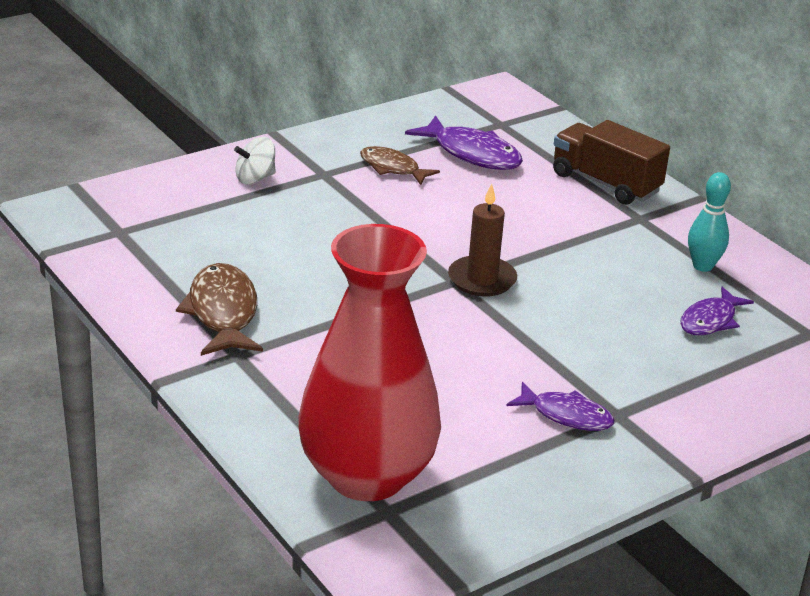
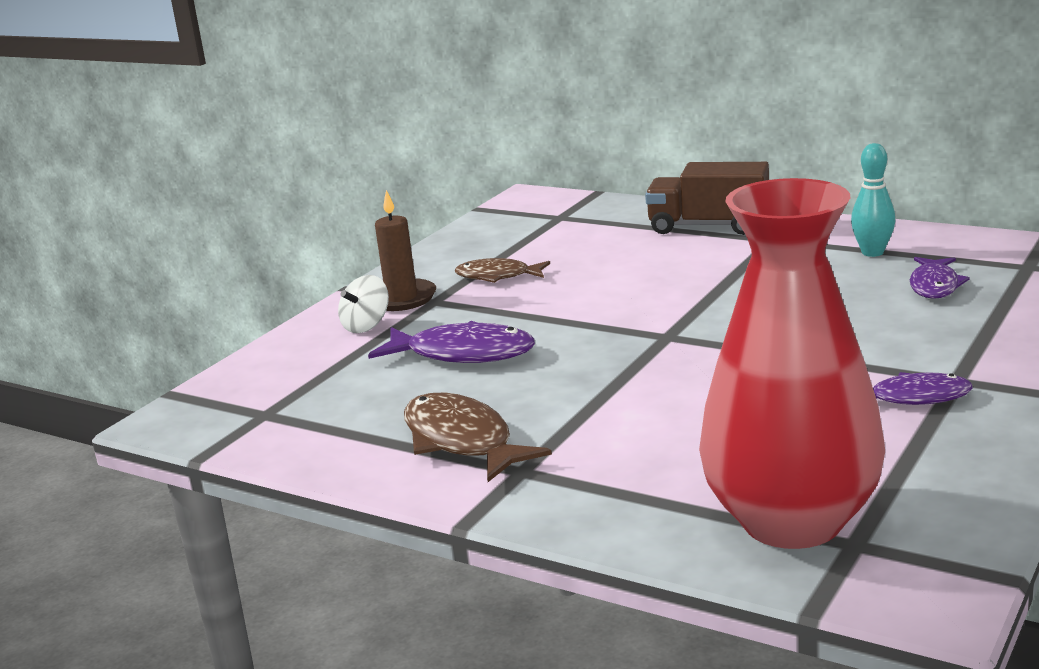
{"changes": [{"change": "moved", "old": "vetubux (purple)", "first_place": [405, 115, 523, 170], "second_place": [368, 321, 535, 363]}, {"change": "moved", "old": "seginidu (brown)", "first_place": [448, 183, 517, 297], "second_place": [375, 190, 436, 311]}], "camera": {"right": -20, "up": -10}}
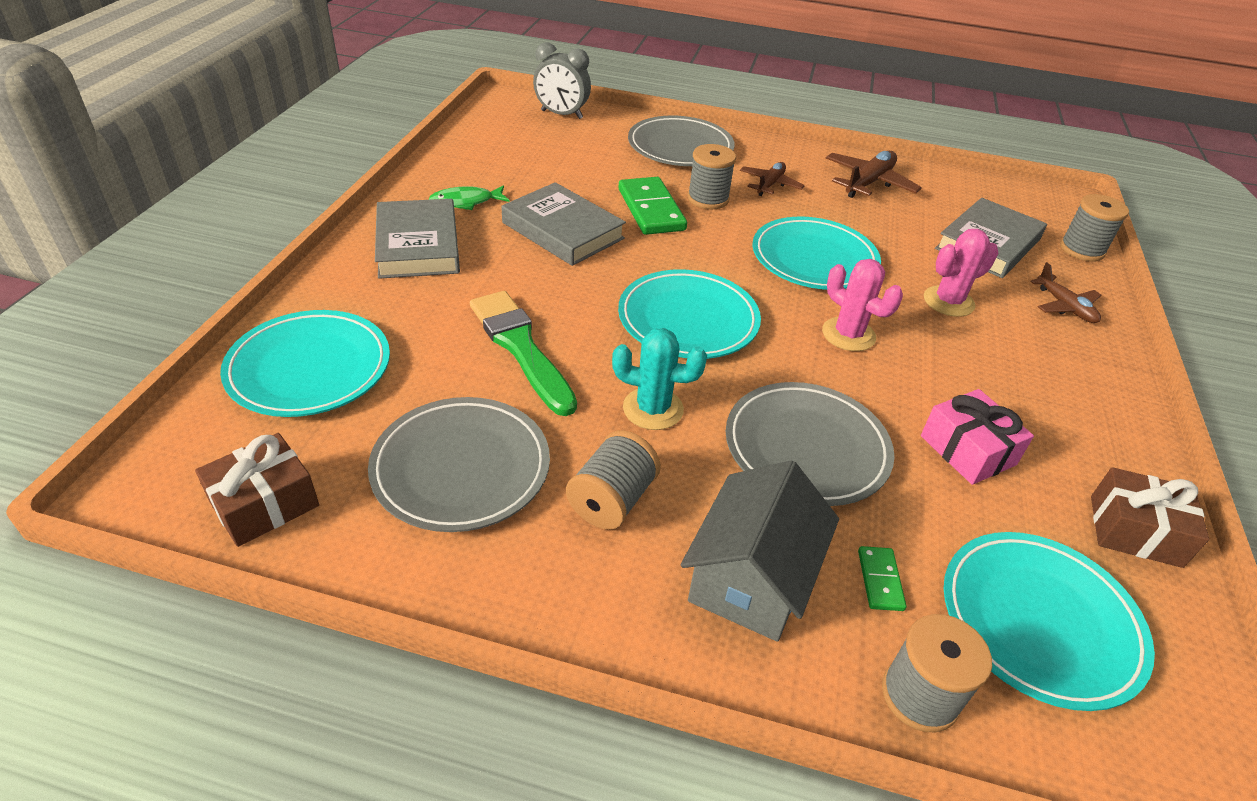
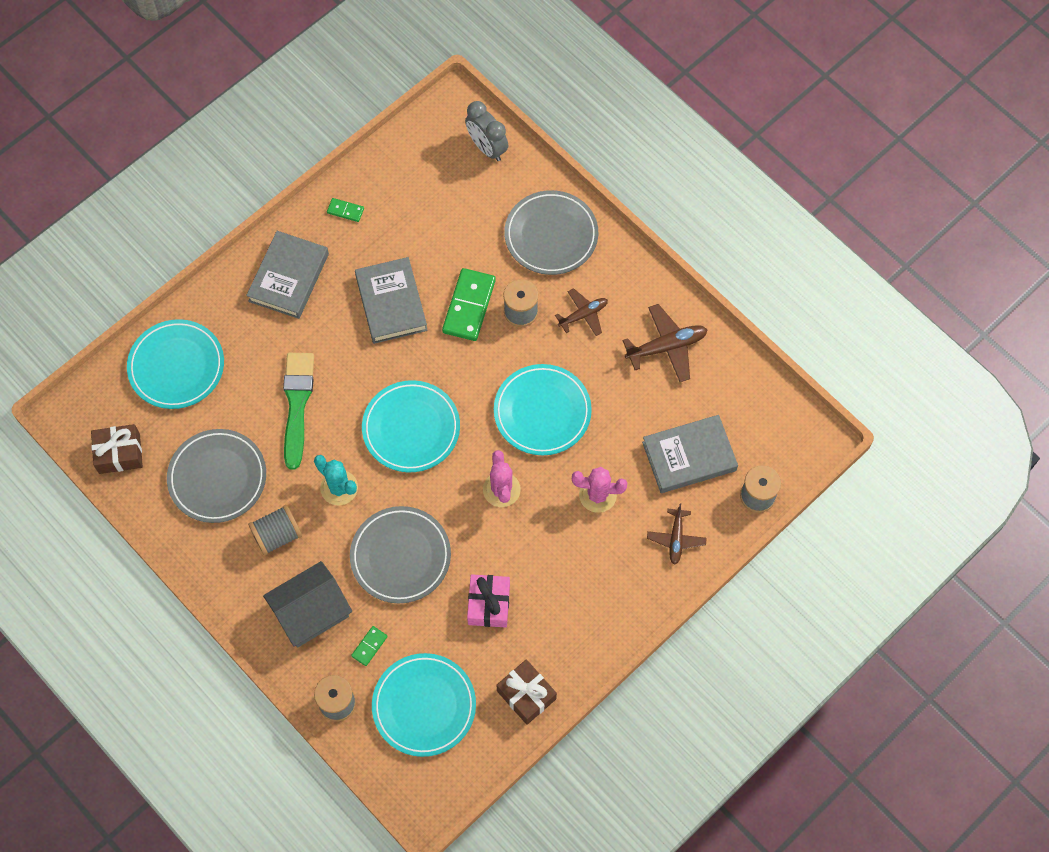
{"changes": [{"change": "removed", "old": "vetubux (green)", "first_place": [429, 185, 510, 210]}, {"change": "added", "new": "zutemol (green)", "second_place": [327, 198, 364, 222]}], "camera": {"right": 35, "up": 25}}
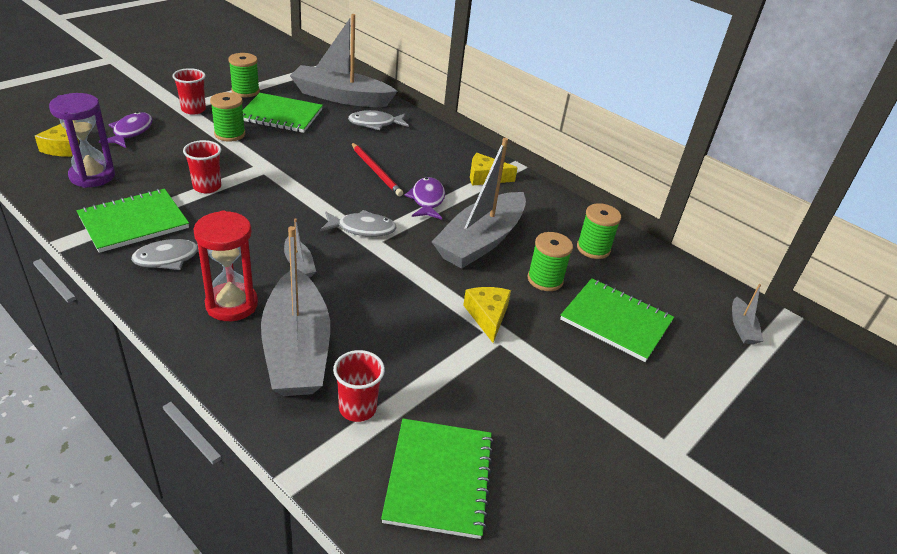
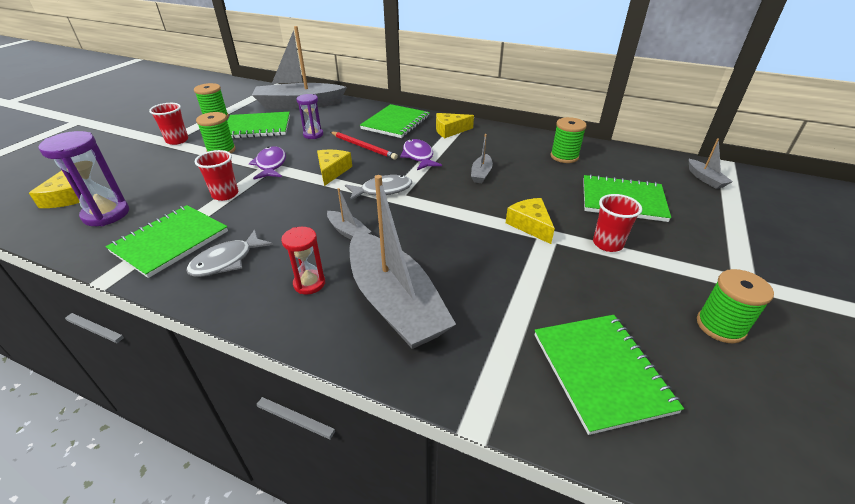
{"changes": [{"change": "removed", "old": "vetubux (grey)", "first_place": [348, 110, 409, 130]}, {"change": "moved", "old": "vetubux (purple)", "first_place": [99, 112, 153, 148], "second_place": [249, 146, 286, 179]}, {"change": "resized", "old": "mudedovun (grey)", "first_place": [432, 138, 526, 269], "second_place": [471, 134, 493, 183], "factor": 0.43}, {"change": "resized", "old": "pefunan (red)", "first_place": [193, 211, 258, 321], "second_place": [281, 227, 325, 294], "factor": 0.62}, {"change": "moved", "old": "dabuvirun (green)", "first_place": [527, 232, 573, 291], "second_place": [697, 269, 774, 343]}, {"change": "moved", "old": "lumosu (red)", "first_place": [333, 350, 385, 422], "second_place": [593, 194, 642, 252]}, {"change": "added", "new": "pefunan (purple)", "second_place": [297, 94, 323, 139]}, {"change": "added", "new": "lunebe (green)", "second_place": [360, 104, 430, 138]}, {"change": "added", "new": "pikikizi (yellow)", "second_place": [317, 150, 352, 186]}], "camera": {"right": -15, "up": 0}}
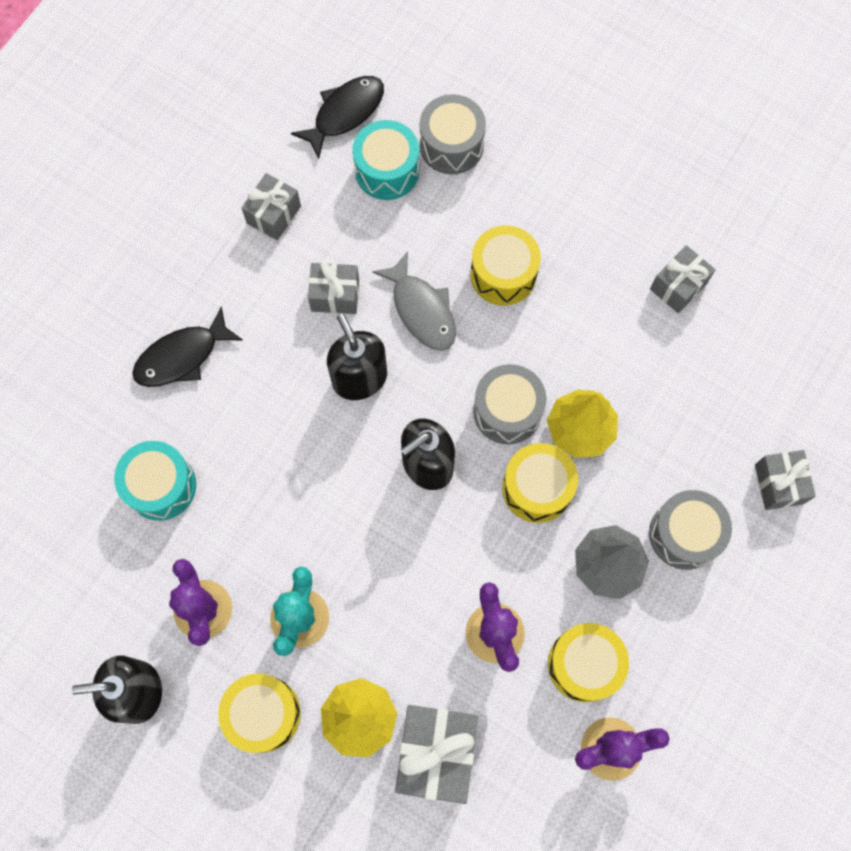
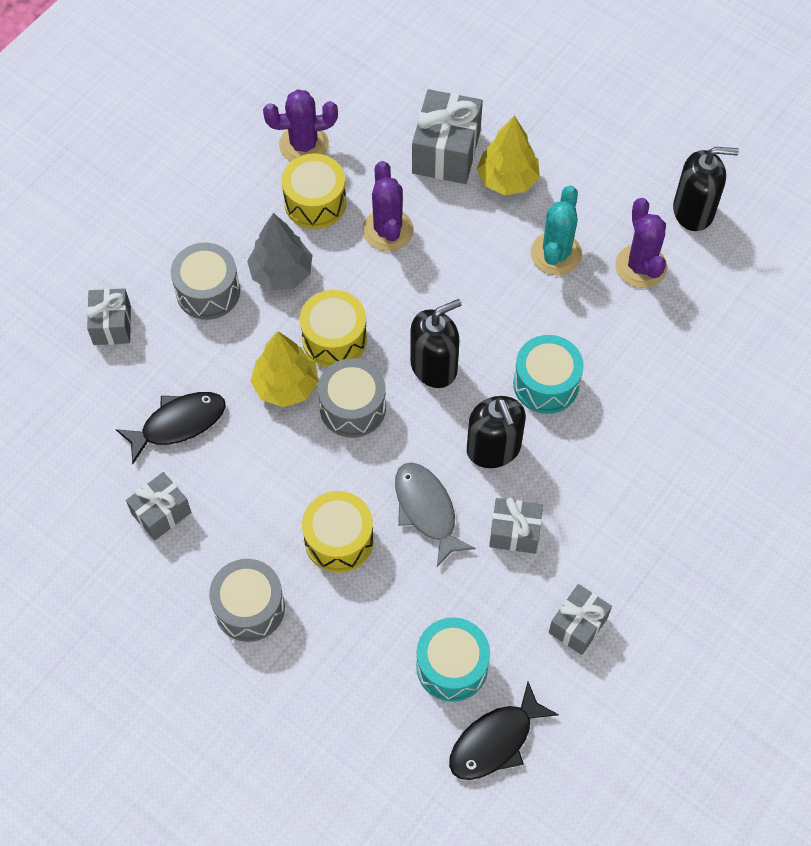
{"changes": [{"change": "moved", "old": "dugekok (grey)", "first_place": [420, 94, 486, 174], "second_place": [209, 559, 285, 642]}, {"change": "moved", "old": "vetubux (black)", "first_place": [132, 307, 243, 387], "second_place": [116, 392, 226, 464]}, {"change": "moved", "old": "dugekok (turquoise)", "first_place": [114, 441, 196, 521], "second_place": [513, 335, 584, 414]}, {"change": "removed", "old": "dugekok (yellow)", "first_place": [218, 673, 301, 753]}], "camera": {"right": -175, "up": -10}}
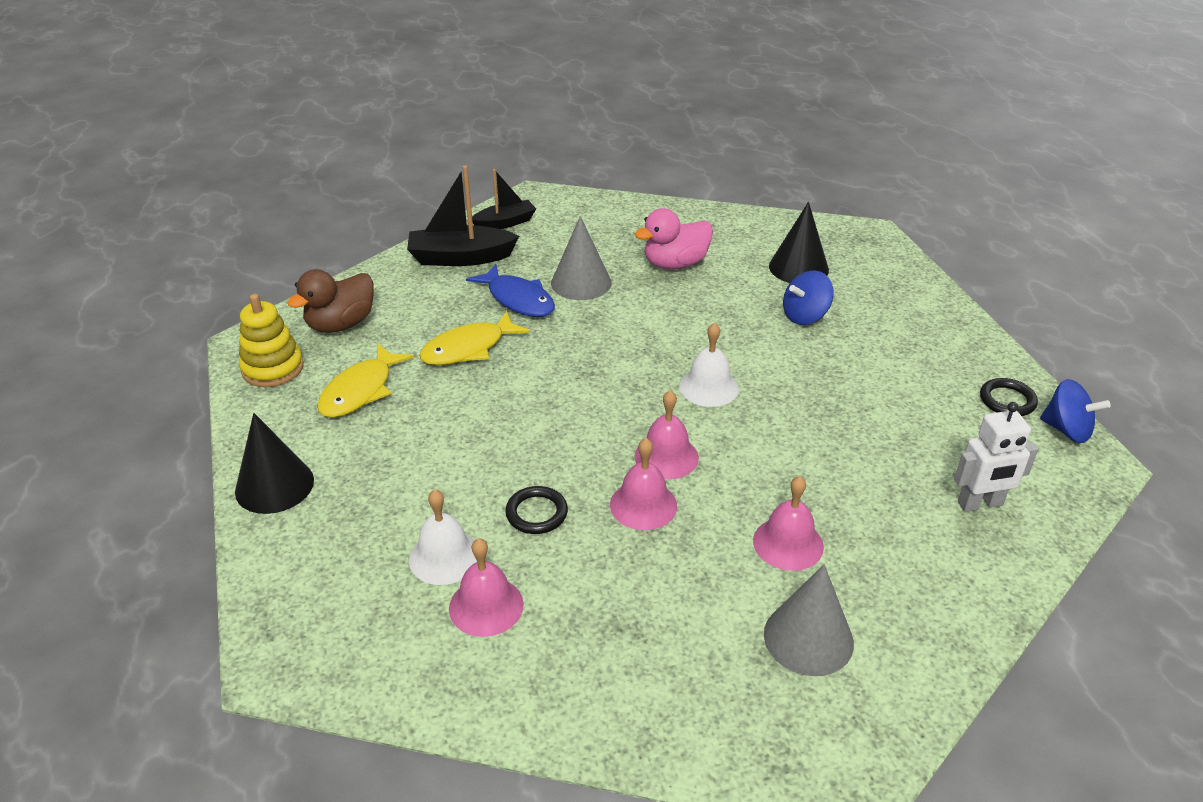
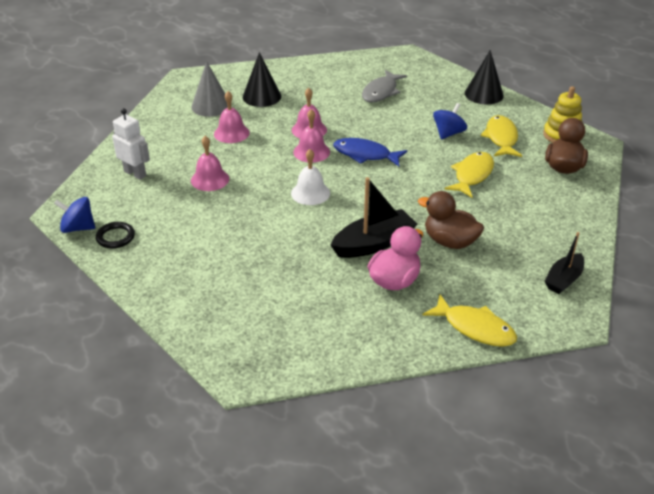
{"changes": [{"change": "moved", "old": "mudedovun (black)", "first_place": [407, 166, 519, 266], "second_place": [331, 177, 417, 258]}, {"change": "moved", "old": "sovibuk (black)", "first_place": [769, 202, 829, 283], "second_place": [243, 52, 281, 107]}, {"change": "replaced", "old": "sovibuk (grey)", "new": "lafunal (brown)", "first_place": [551, 216, 612, 300], "second_place": [418, 191, 484, 249]}, {"change": "moved", "old": "vetubux (blue)", "first_place": [466, 264, 555, 317], "second_place": [333, 138, 407, 166]}, {"change": "moved", "old": "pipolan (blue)", "first_place": [783, 271, 834, 325], "second_place": [433, 103, 467, 140]}, {"change": "turned", "old": "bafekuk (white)", "first_place": [954, 402, 1038, 512], "second_place": [112, 108, 150, 180], "degrees": 75}, {"change": "removed", "old": "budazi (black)", "first_place": [505, 486, 568, 534]}, {"change": "replaced", "old": "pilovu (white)", "new": "vetubux (grey)", "first_place": [409, 489, 477, 585], "second_place": [362, 70, 407, 103]}, {"change": "moved", "old": "pilovu (pink)", "first_place": [449, 538, 524, 637], "second_place": [191, 136, 229, 191]}, {"change": "added", "new": "vetubux (yellow)", "second_place": [423, 294, 517, 347]}], "camera": {"right": 155, "up": 0}}
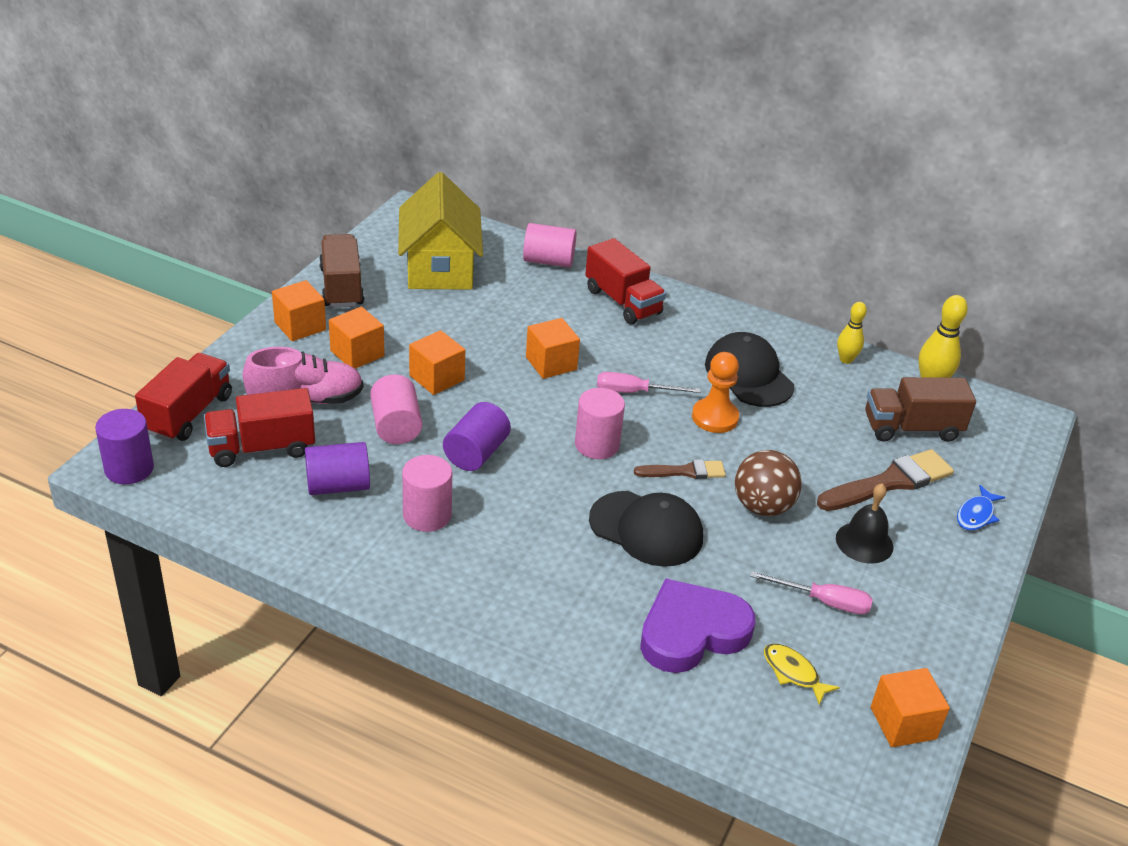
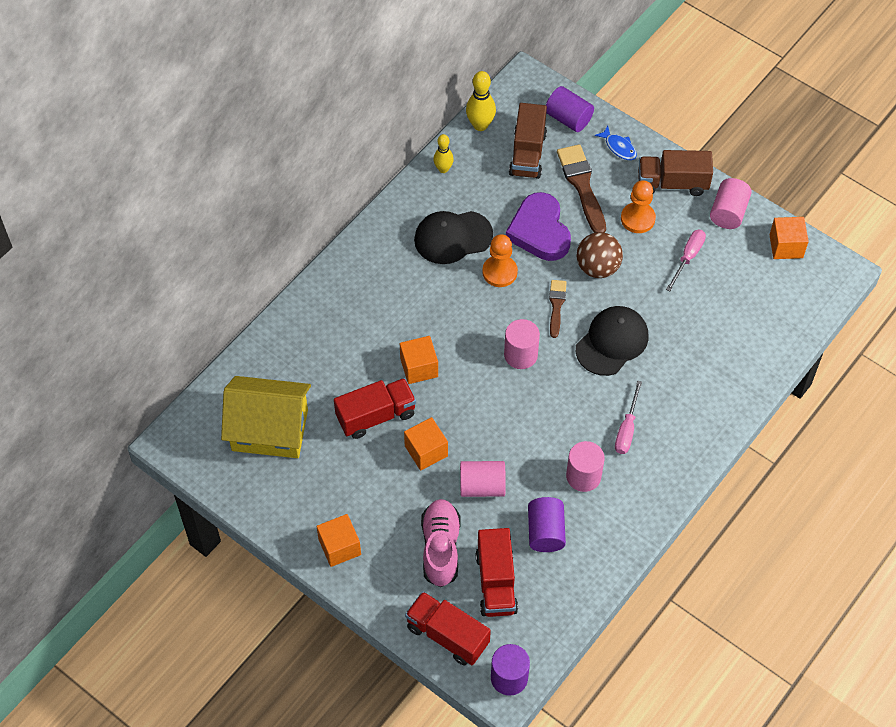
{"changes": [{"change": "moved", "old": "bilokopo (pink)", "first_place": [523, 223, 576, 268], "second_place": [710, 178, 752, 229]}, {"change": "moved", "old": "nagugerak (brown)", "first_place": [319, 234, 364, 308], "second_place": [638, 150, 713, 196]}, {"change": "moved", "old": "nagugerak (red)", "first_place": [585, 238, 666, 324], "second_place": [334, 378, 416, 439]}, {"change": "removed", "old": "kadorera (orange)", "first_place": [329, 307, 385, 369]}, {"change": "moved", "old": "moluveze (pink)", "first_place": [597, 372, 701, 393], "second_place": [615, 381, 642, 454]}, {"change": "moved", "old": "bilokopo (purple)", "first_place": [443, 402, 511, 471], "second_place": [546, 86, 594, 132]}, {"change": "replaced", "old": "pilovu (black)", "new": "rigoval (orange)", "first_place": [836, 483, 893, 564], "second_place": [621, 180, 656, 233]}, {"change": "moved", "old": "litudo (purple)", "first_place": [640, 578, 755, 673], "second_place": [506, 192, 571, 261]}, {"change": "removed", "old": "vetubux (yellow)", "first_place": [764, 644, 840, 705]}], "camera": {"right": -75, "up": 20}}
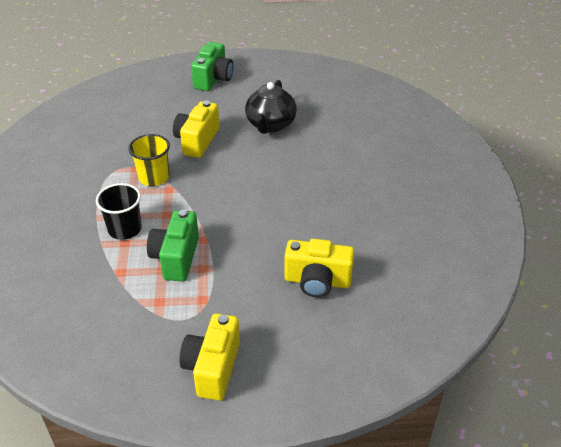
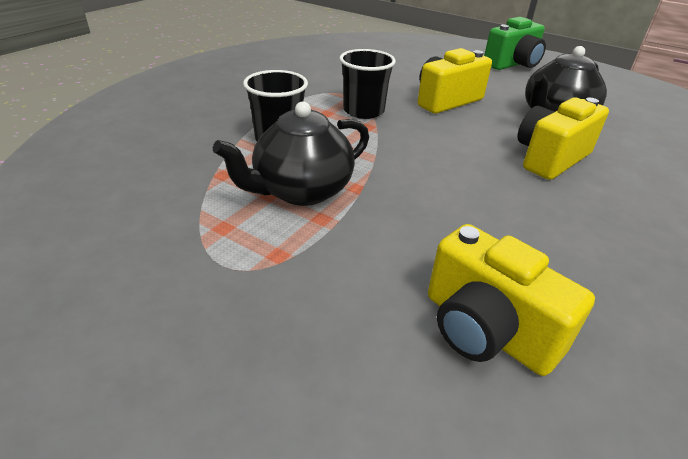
{"changes": [{"change": "recoloured", "old": "lumosu (yellow)", "new": "lumosu (black)", "first_place": [128, 134, 170, 186], "second_place": [339, 49, 396, 119]}, {"change": "replaced", "old": "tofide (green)", "new": "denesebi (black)", "first_place": [147, 210, 199, 282], "second_place": [213, 101, 369, 206]}, {"change": "moved", "old": "tofide (yellow)", "first_place": [179, 313, 240, 401], "second_place": [517, 97, 609, 180]}], "camera": {"right": 35, "up": -5}}
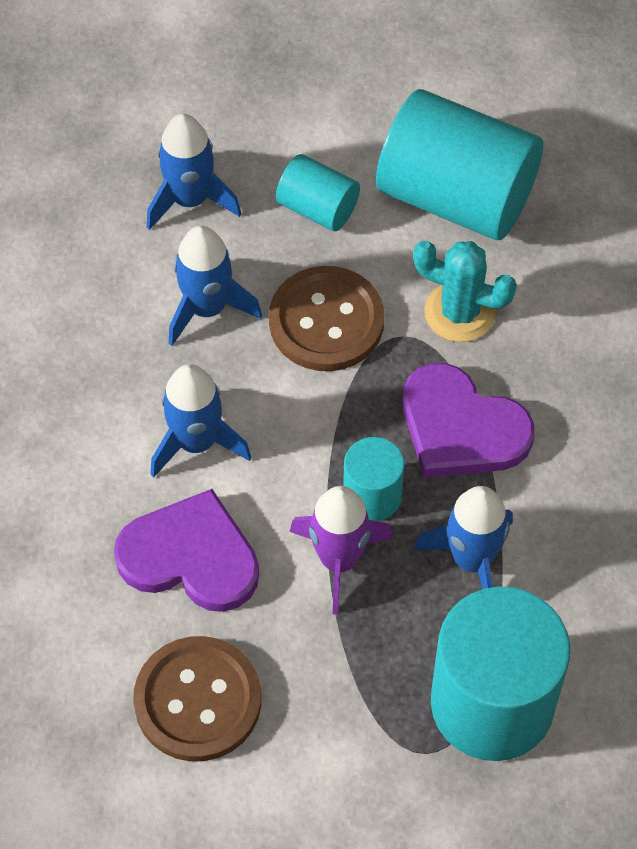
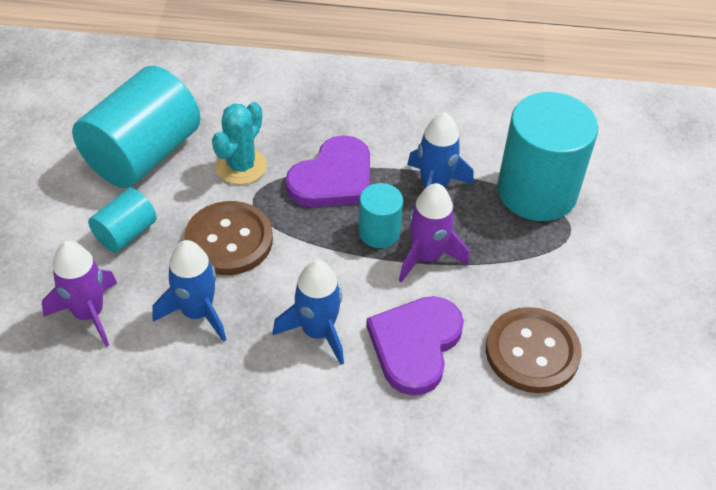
{"changes": [{"change": "recoloured", "old": "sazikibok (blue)", "new": "sazikibok (purple)", "first_place": [147, 114, 241, 230], "second_place": [42, 241, 117, 347]}], "camera": {"right": -85, "up": -10}}
